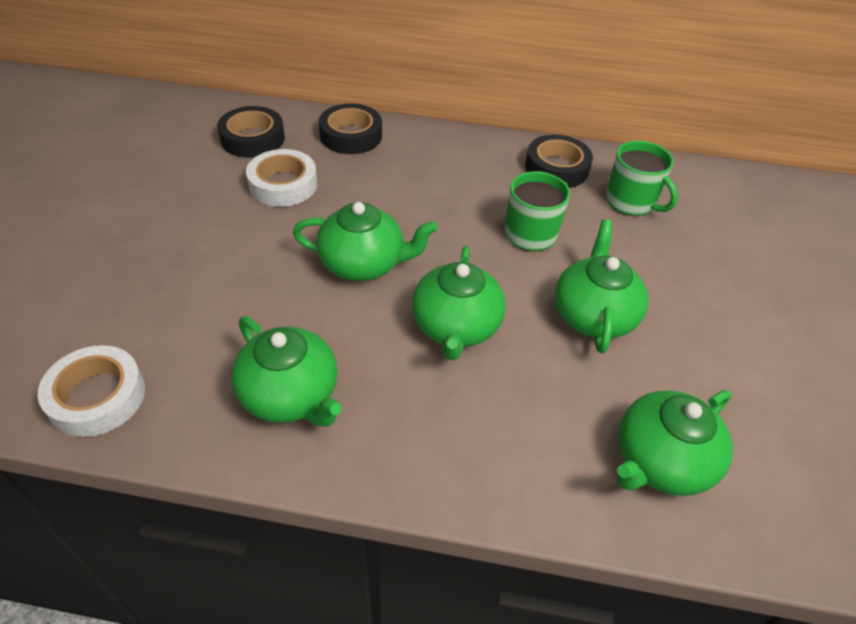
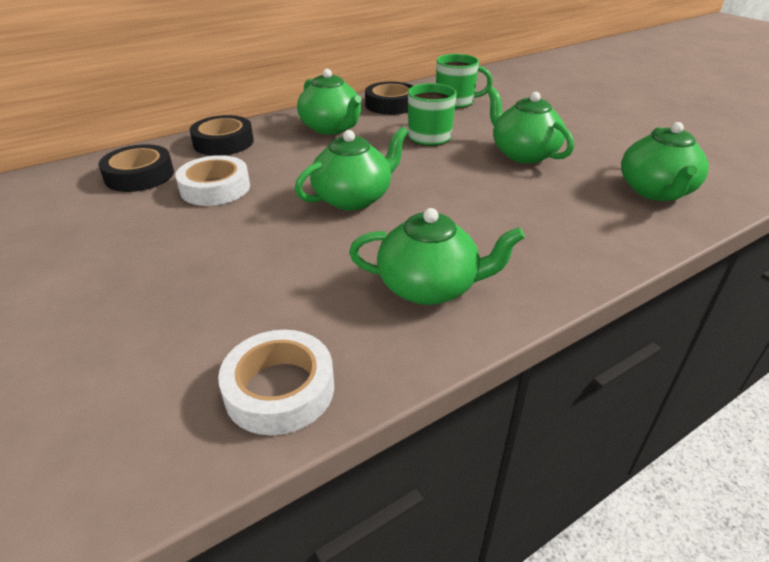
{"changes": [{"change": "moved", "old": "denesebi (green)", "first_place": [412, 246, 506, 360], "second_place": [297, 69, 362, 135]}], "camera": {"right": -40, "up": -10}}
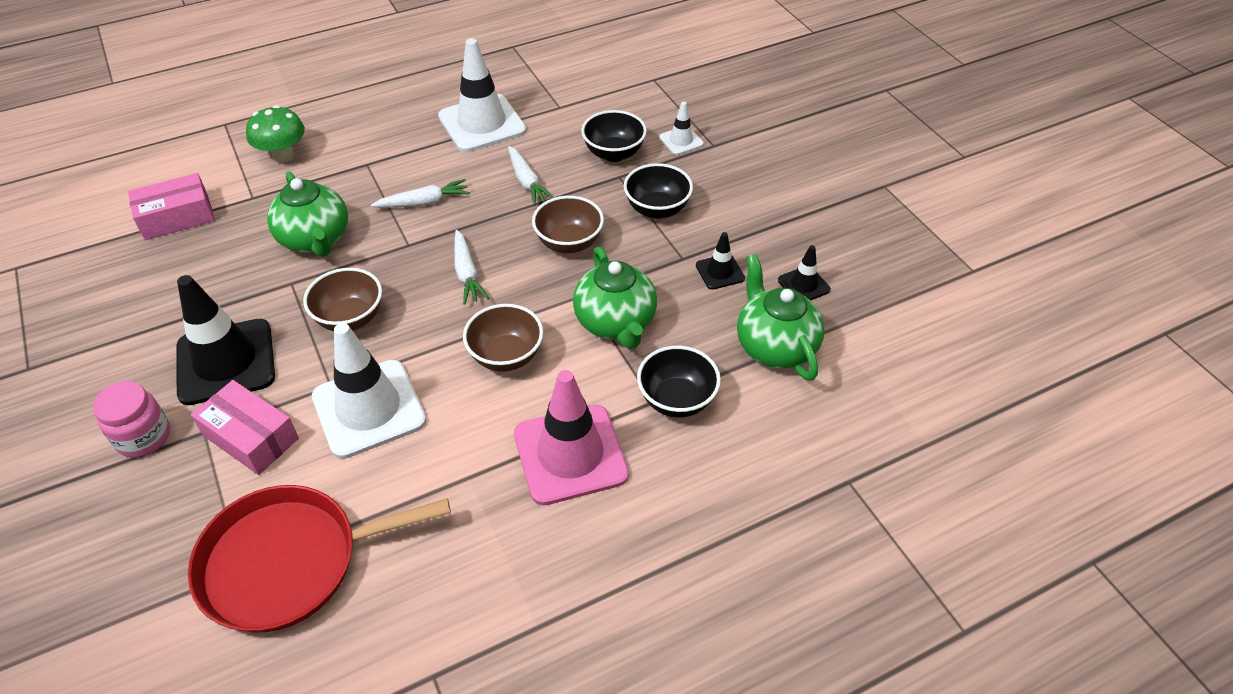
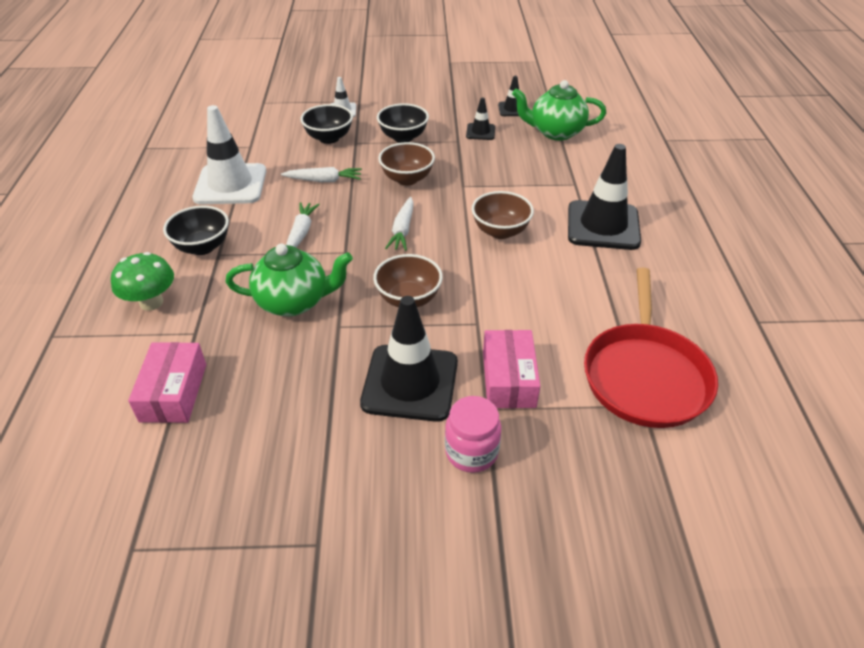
{"changes": [{"change": "turned", "old": "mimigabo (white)", "first_place": [454, 230, 489, 305], "second_place": [385, 197, 414, 251], "degrees": 90}, {"change": "removed", "old": "denesebi (green)", "first_place": [573, 247, 657, 349]}, {"change": "removed", "old": "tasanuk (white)", "first_place": [312, 323, 426, 459]}, {"change": "moved", "old": "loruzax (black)", "first_place": [637, 346, 721, 418], "second_place": [163, 206, 229, 255]}, {"change": "recoloured", "old": "tasanuk (pink)", "new": "tasanuk (black)", "first_place": [514, 370, 629, 505], "second_place": [568, 144, 641, 250]}, {"change": "turned", "old": "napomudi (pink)", "first_place": [191, 380, 299, 475], "second_place": [483, 330, 540, 408], "degrees": -60}], "camera": {"right": -65, "up": -5}}
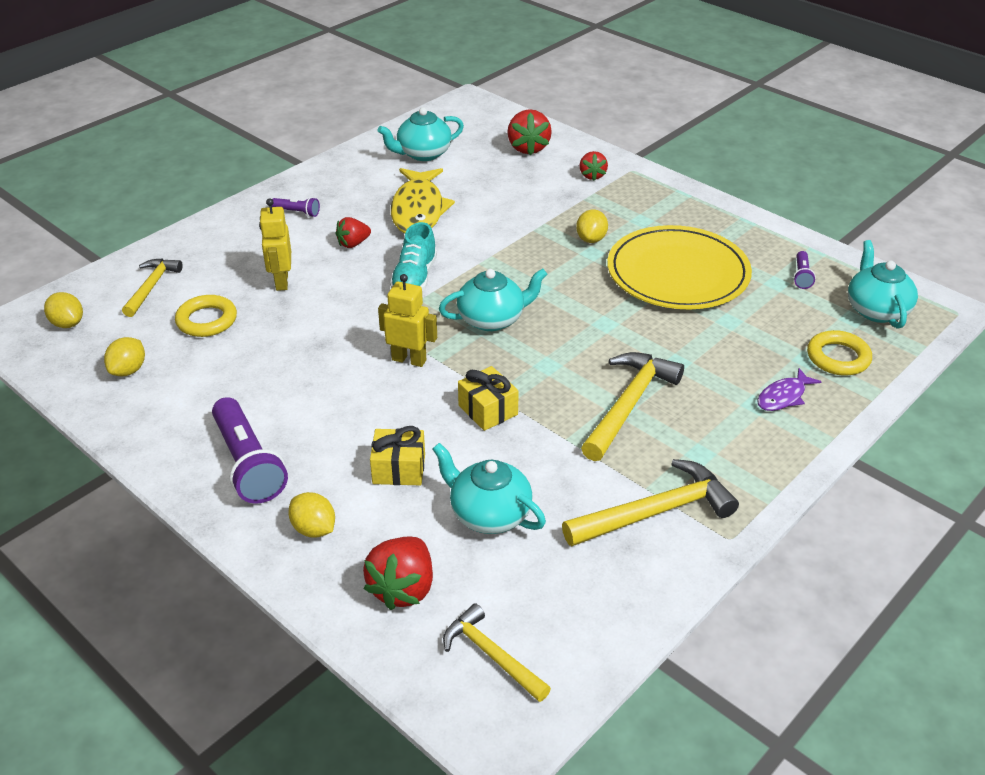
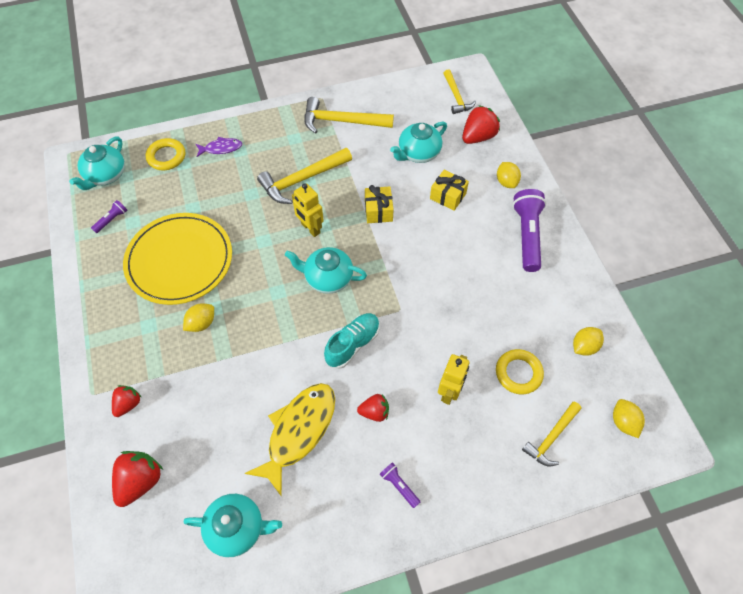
{"changes": [{"change": "moved", "old": "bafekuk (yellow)", "first_place": [378, 274, 437, 367], "second_place": [292, 183, 324, 237]}, {"change": "turned", "old": "denesebi (turquoise)", "first_place": [433, 443, 546, 534], "second_place": [390, 122, 447, 163], "degrees": 75}], "camera": {"right": -150, "up": 20}}
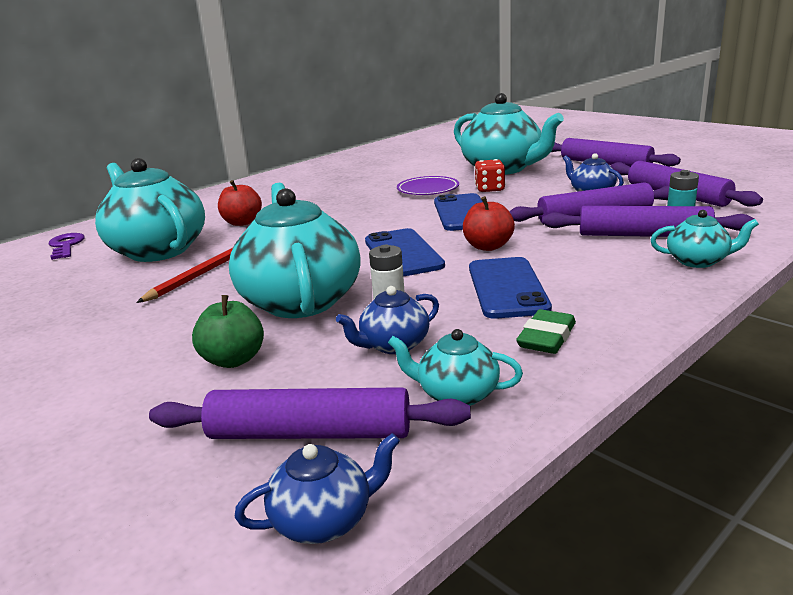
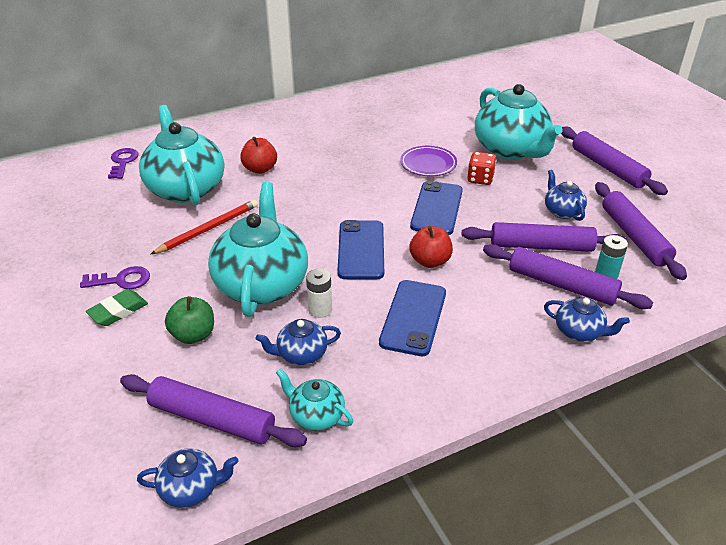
{"changes": [{"change": "recoloured", "old": "denesebi (turquoise)", "new": "denesebi (blue)", "first_place": [650, 210, 759, 268], "second_place": [544, 297, 630, 342]}, {"change": "moved", "old": "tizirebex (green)", "first_place": [516, 309, 576, 354], "second_place": [86, 289, 148, 326]}, {"change": "added", "new": "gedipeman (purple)", "second_place": [80, 266, 150, 289]}], "camera": {"right": 15, "up": 15}}
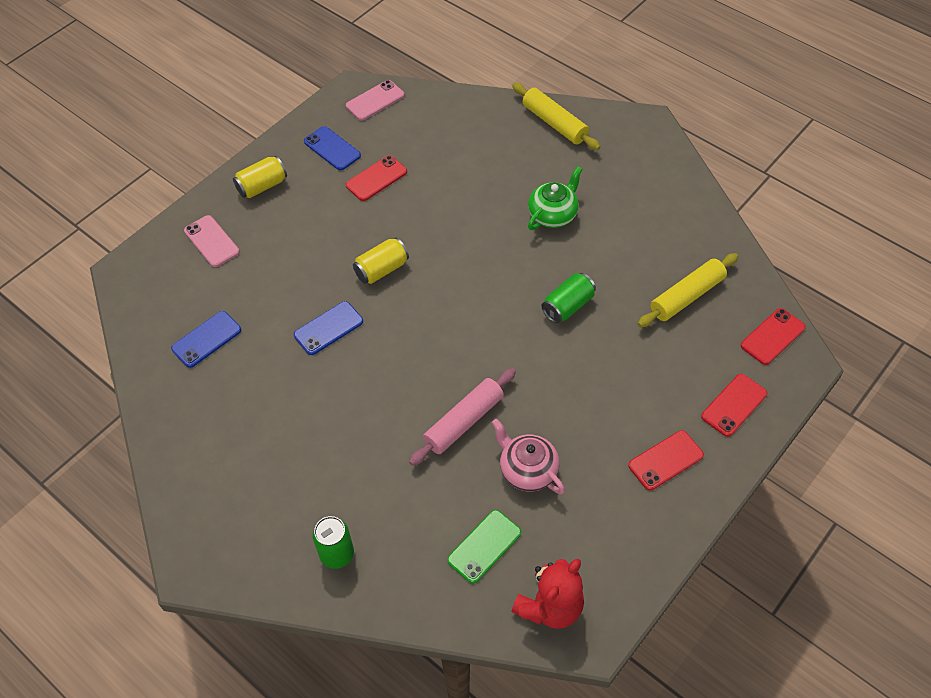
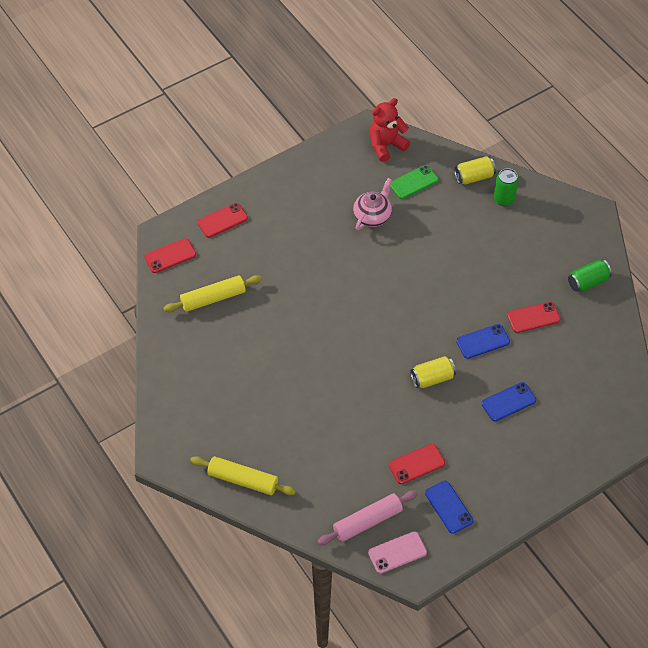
{"changes": [{"change": "turned", "old": "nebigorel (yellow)", "first_place": [512, 83, 600, 150], "second_place": [190, 456, 296, 495], "degrees": -45}, {"change": "moved", "old": "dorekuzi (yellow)", "first_place": [233, 156, 287, 198], "second_place": [454, 156, 496, 184]}, {"change": "removed", "old": "denesebi (green)", "first_place": [528, 166, 582, 230]}, {"change": "removed", "old": "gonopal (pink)", "first_place": [184, 215, 240, 267]}, {"change": "moved", "old": "dorekuzi (green)", "first_place": [541, 273, 596, 323], "second_place": [568, 260, 612, 292]}, {"change": "moved", "old": "gonopal (blue)", "first_place": [171, 311, 241, 368], "second_place": [481, 382, 536, 422]}, {"change": "moved", "old": "nebigorel (pink)", "first_place": [409, 368, 516, 466], "second_place": [317, 490, 418, 545]}, {"change": "turned", "old": "denesebi (pink)", "first_place": [492, 419, 565, 494], "second_place": [353, 178, 392, 231], "degrees": -120}, {"change": "moved", "old": "gonopal (red)", "first_place": [628, 430, 704, 490], "second_place": [507, 301, 561, 333]}], "camera": {"right": -165, "up": 0}}
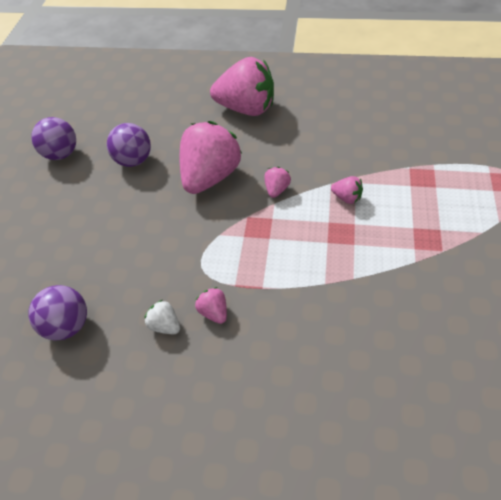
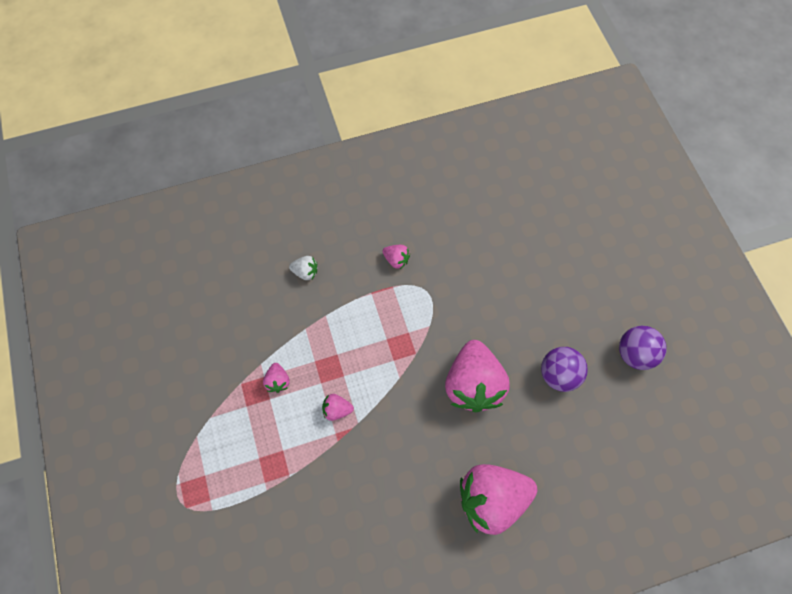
{"changes": [{"change": "moved", "old": "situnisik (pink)", "first_place": [264, 167, 291, 198], "second_place": [263, 363, 290, 393]}, {"change": "removed", "old": "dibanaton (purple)", "first_place": [28, 285, 87, 341]}, {"change": "moved", "old": "situnisik (white)", "first_place": [144, 300, 180, 334], "second_place": [289, 256, 317, 280]}], "camera": {"right": 150, "up": 15}}
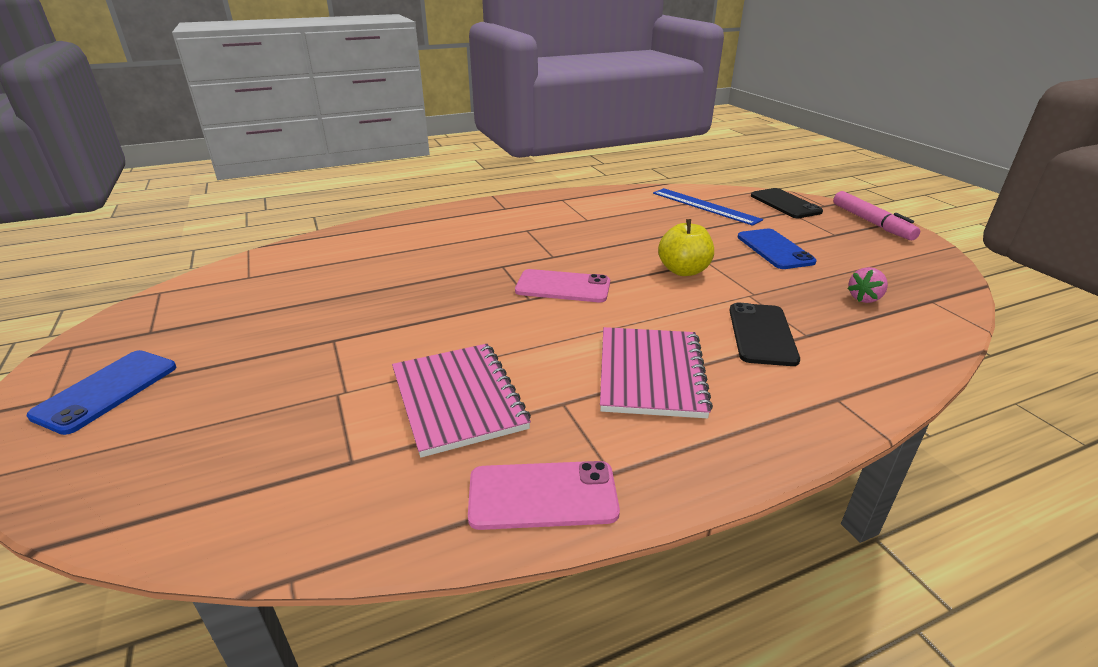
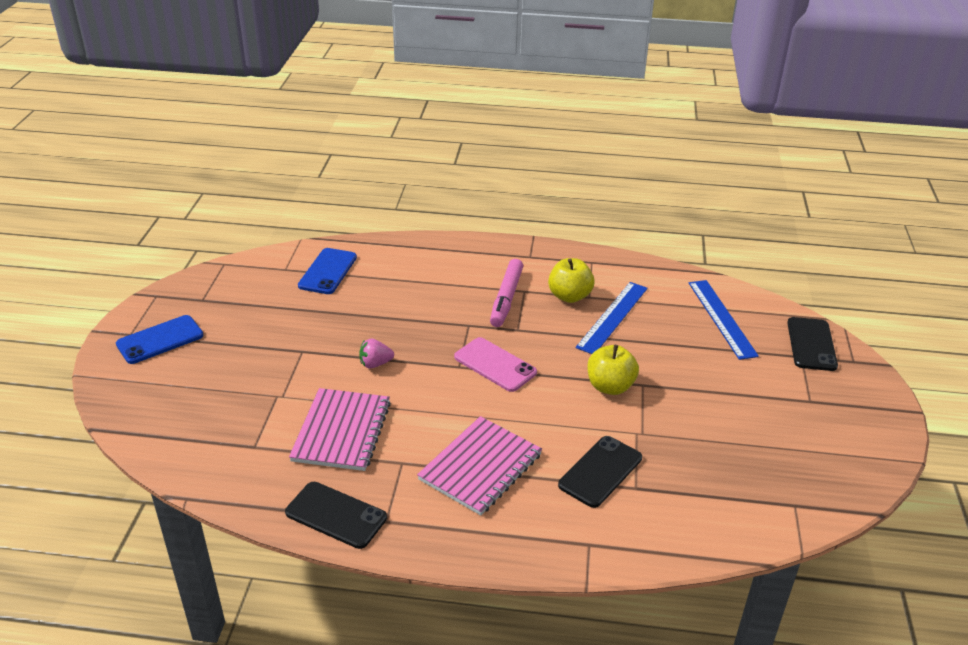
{"changes": [{"change": "moved", "old": "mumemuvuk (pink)", "first_place": [833, 191, 920, 240], "second_place": [490, 259, 523, 327]}, {"change": "moved", "old": "gonopal (blue)", "first_place": [737, 229, 816, 269], "second_place": [298, 248, 357, 294]}, {"change": "moved", "old": "situnisik (pink)", "first_place": [847, 267, 888, 303], "second_place": [359, 339, 394, 369]}, {"change": "recoloured", "old": "gonopal (pink)", "new": "gonopal (black)", "first_place": [468, 461, 620, 530], "second_place": [285, 482, 387, 549]}, {"change": "added", "new": "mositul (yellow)", "second_place": [548, 258, 595, 303]}, {"change": "added", "new": "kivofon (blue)", "second_place": [576, 282, 648, 354]}], "camera": {"right": 30, "up": 5}}
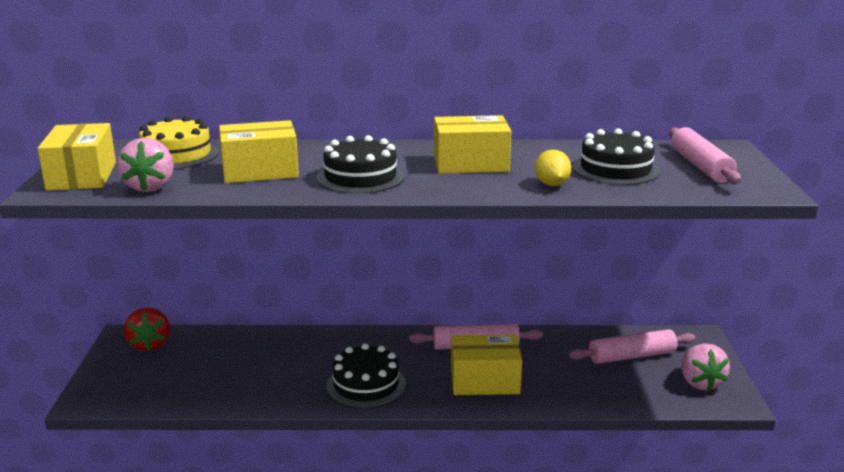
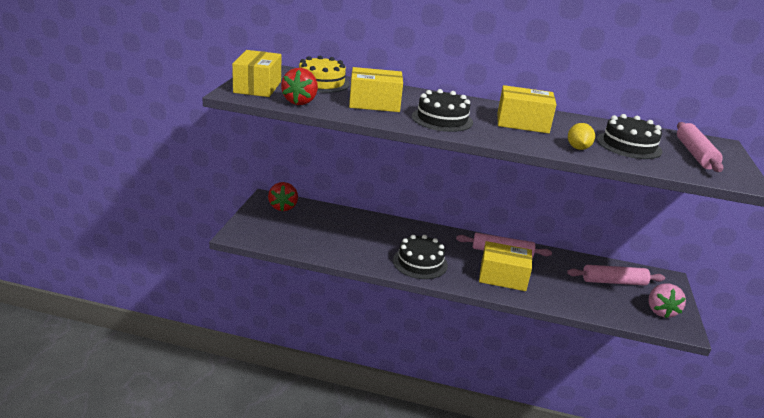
{"changes": [{"change": "recoloured", "old": "situnisik (pink)", "new": "situnisik (red)", "first_place": [117, 138, 174, 192], "second_place": [281, 68, 318, 105]}], "camera": {"right": 10, "up": 5}}
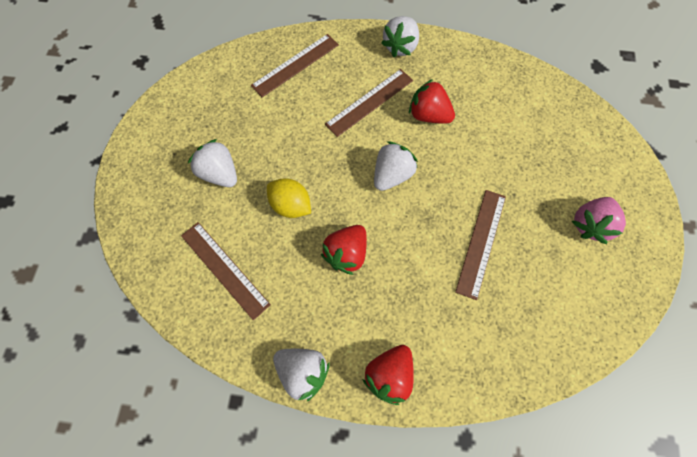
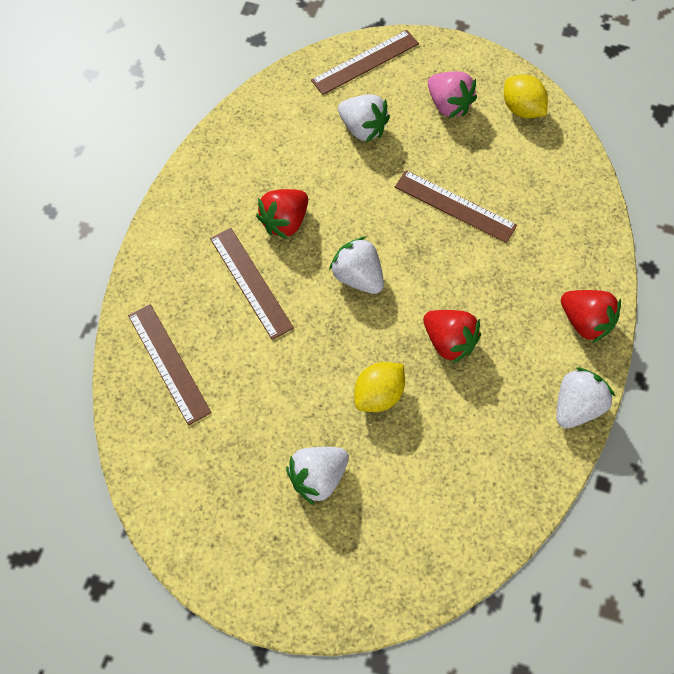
{"changes": [{"change": "moved", "old": "situnisik (white)", "first_place": [381, 16, 419, 57], "second_place": [338, 94, 390, 142]}, {"change": "moved", "old": "kivofon (brown)", "first_place": [181, 222, 271, 320], "second_place": [311, 30, 419, 95]}, {"change": "added", "new": "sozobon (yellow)", "second_place": [504, 75, 548, 118]}], "camera": {"right": -80, "up": -5}}
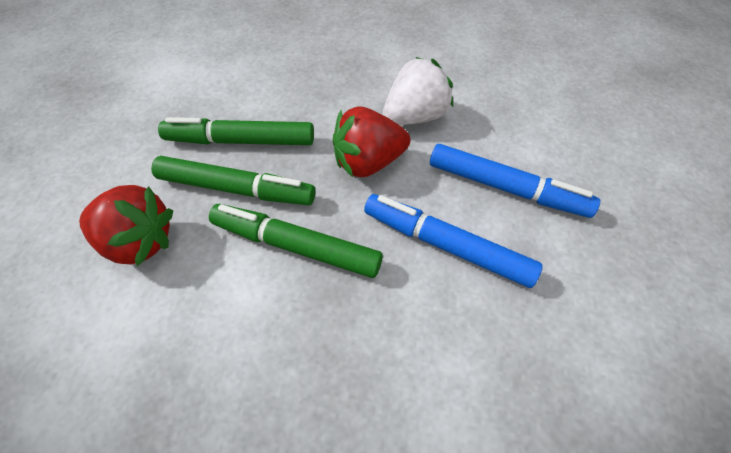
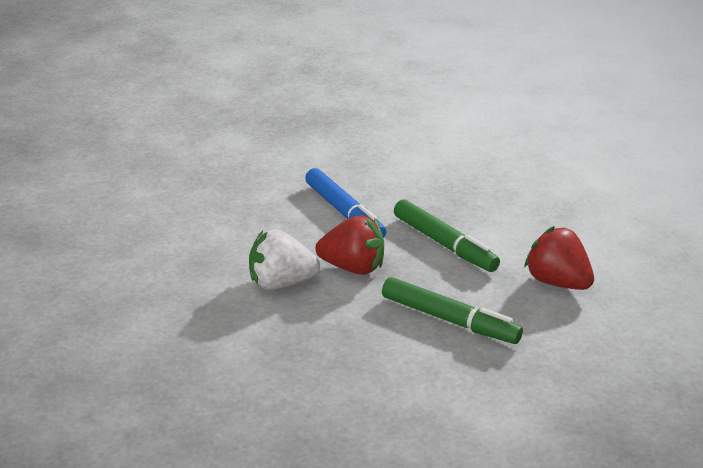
{"changes": [{"change": "removed", "old": "mumemuvuk (blue)", "first_place": [430, 144, 600, 218]}, {"change": "removed", "old": "mumemuvuk (green)", "first_place": [151, 156, 315, 205]}], "camera": {"right": -150, "up": -25}}
